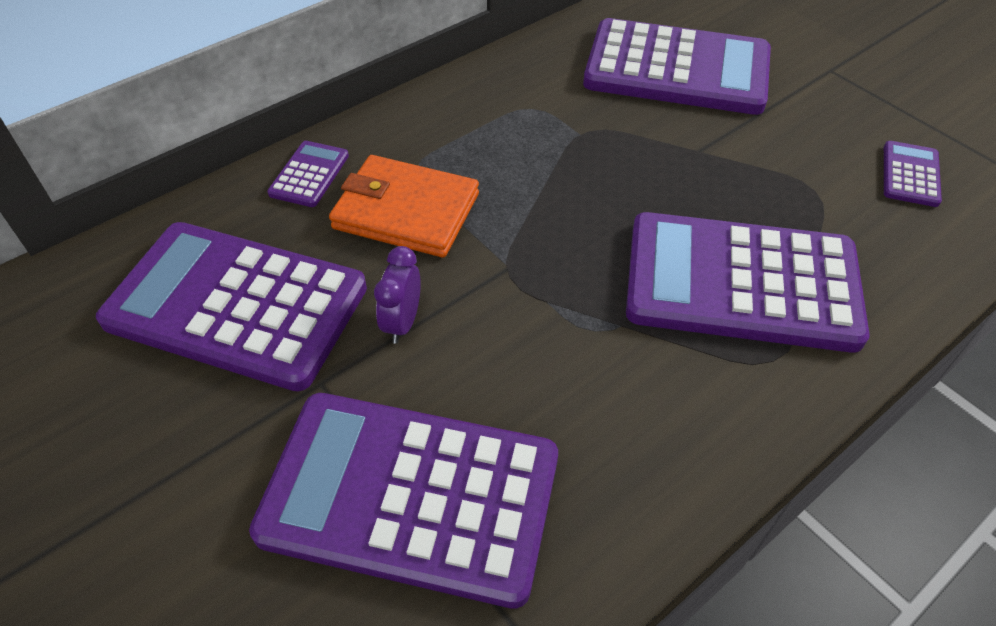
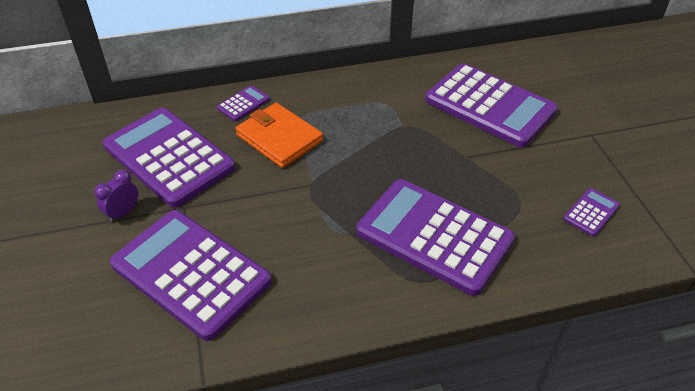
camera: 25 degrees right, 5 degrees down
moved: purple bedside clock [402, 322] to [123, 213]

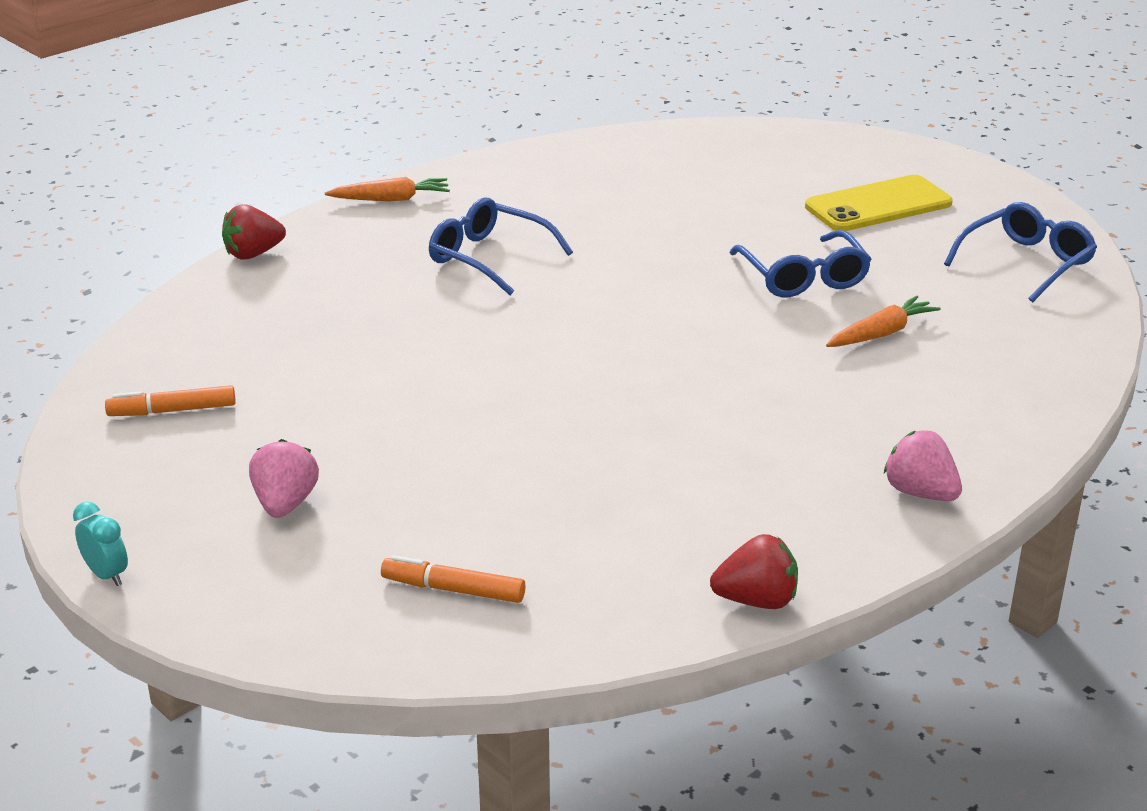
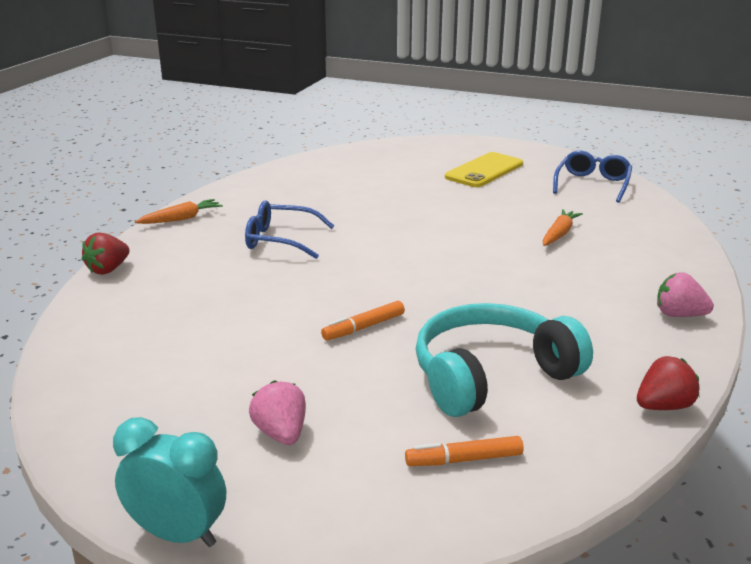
camera: 25 degrees left, 5 degrees down
removed: blue eyeglasses [803, 277]
added: teal over-ear headphones [491, 375]
moved: bright orange felt pen [172, 410] to [363, 327]
resized: teal bedside clock [107, 575] = [177, 534] x1.84

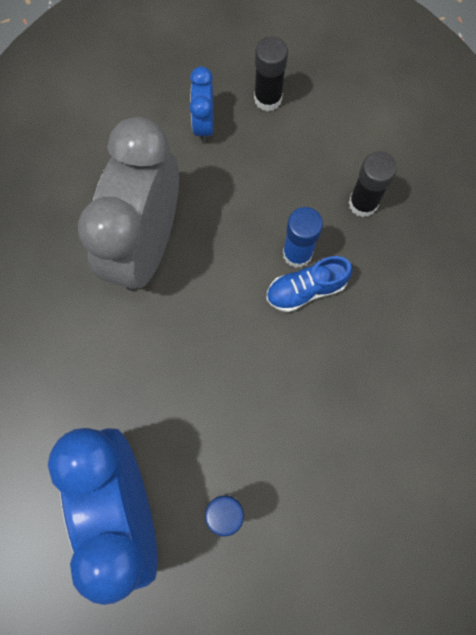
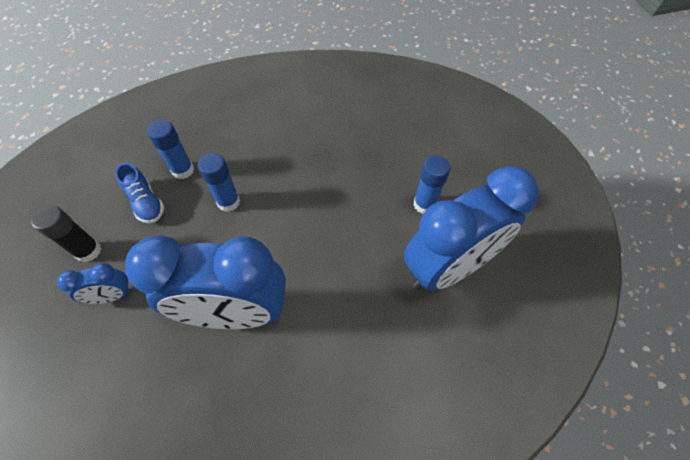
camera: 105 degrees left, 15 degrees down
moved: blue sneaker [306, 289] to [146, 202]
recoloured: grey bedside clock [145, 244] to blue bedside clock [236, 312]; ebony glue stick [363, 203] to blue glue stick [183, 170]

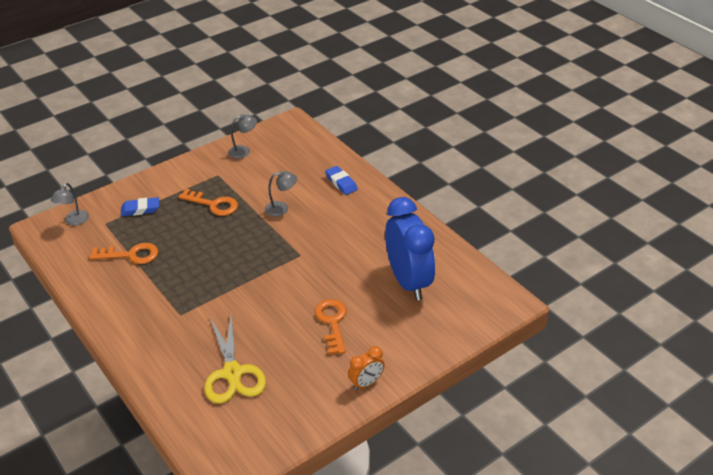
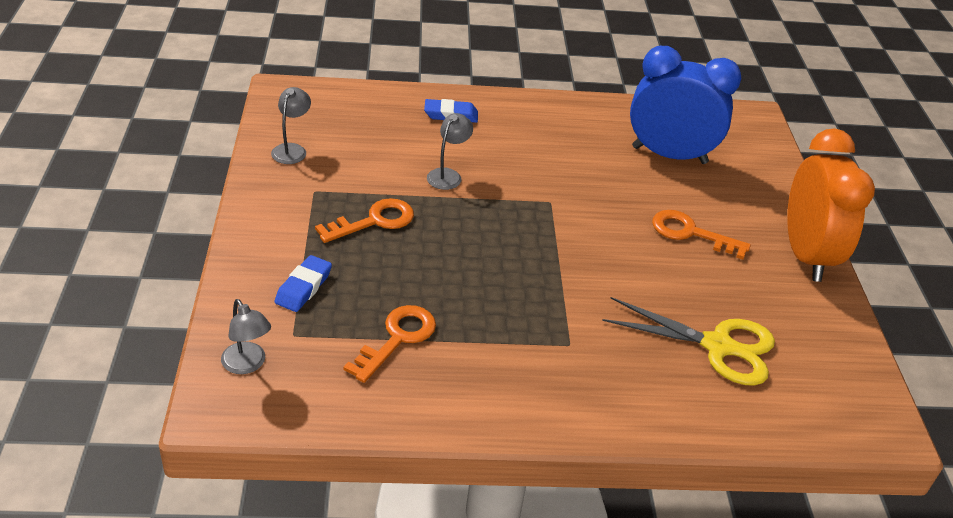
camera: 60 degrees left, 0 degrees up
resized: bright orange bedside clock [366, 383] = [806, 255] x2.22

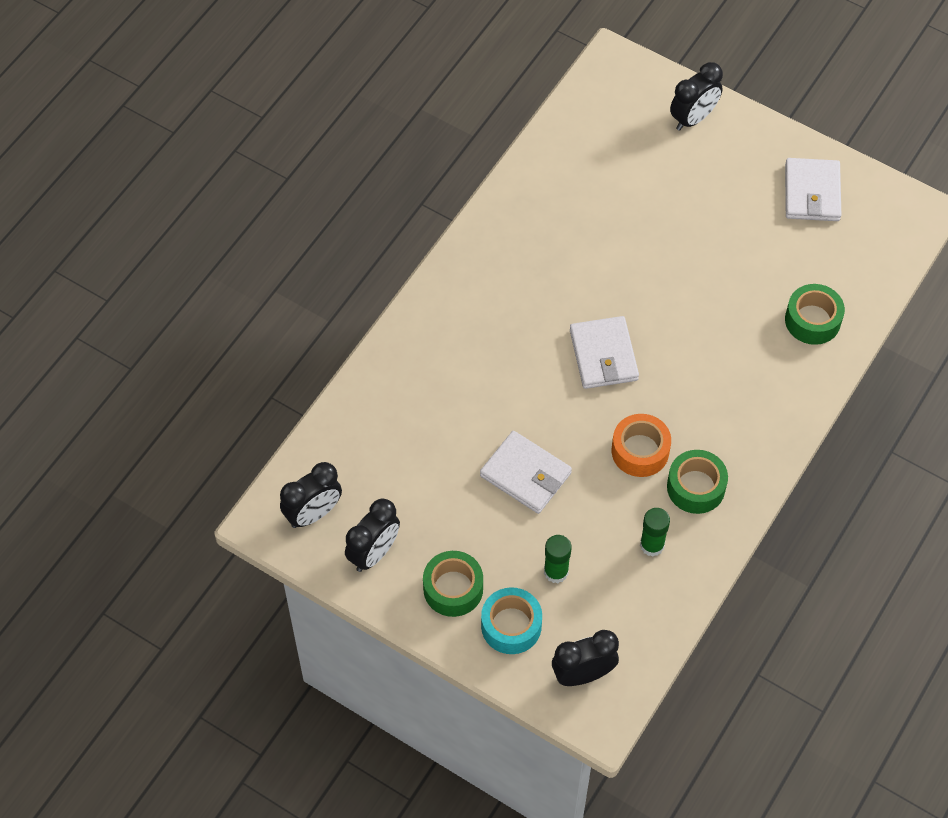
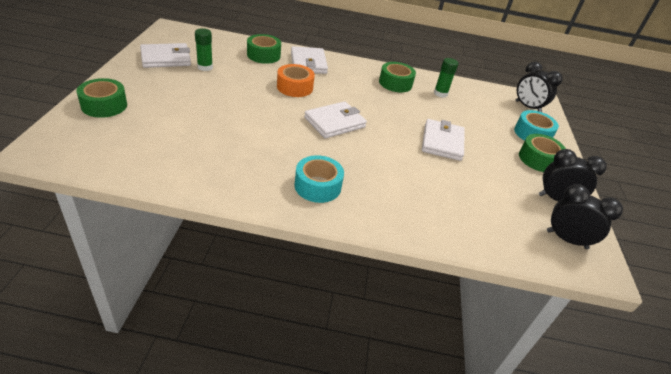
camera: 120 degrees left, 20 degrees down
added: pure white wallet [308, 63]; teal roll of tape [317, 186]
moved: leaf-green glue stick [556, 572] to [205, 67]; bright orange roll of tape [640, 451] to [295, 87]
replaced: ebony bedside clock [693, 118] to leaf-green roll of tape [104, 105]

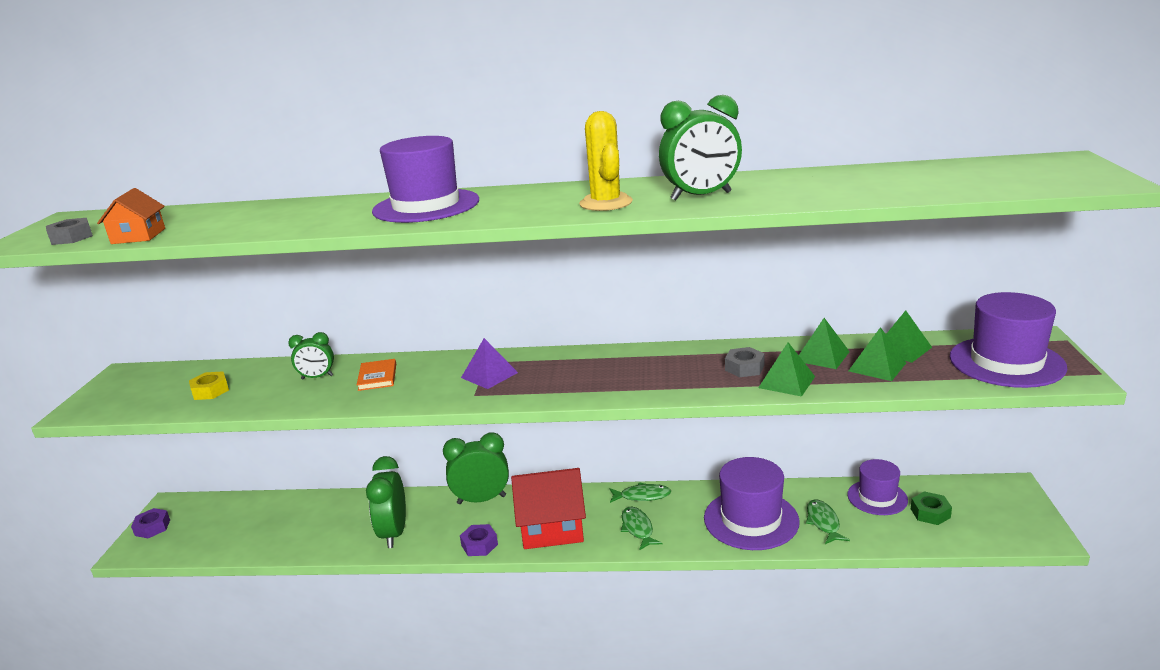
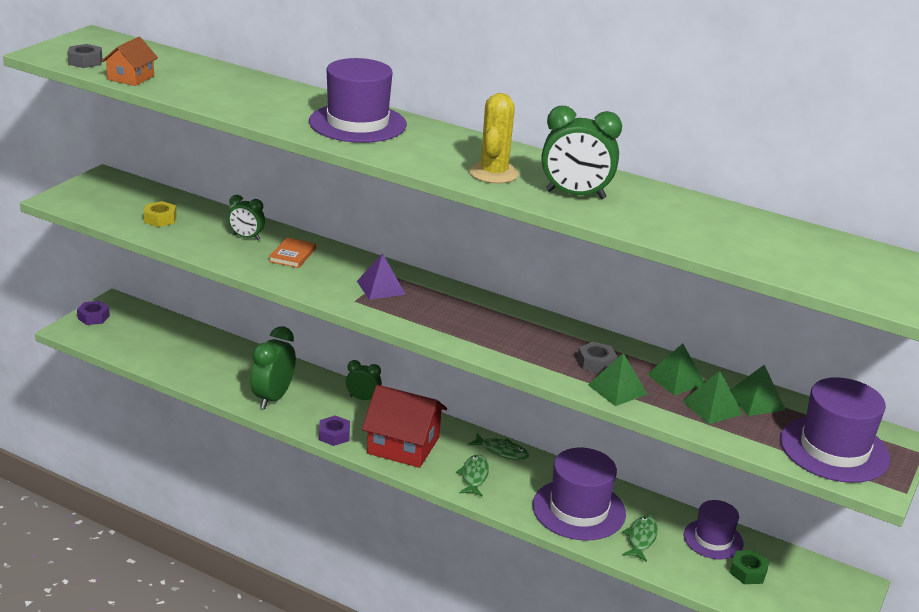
camera: 20 degrees right, 5 degrees up
resized: leaf-green bedside clock [481, 499] = [363, 398] x0.59

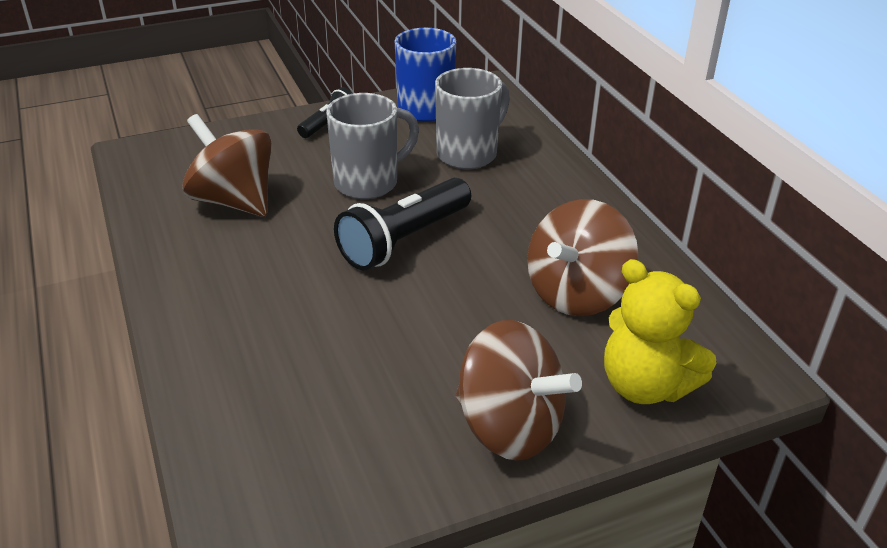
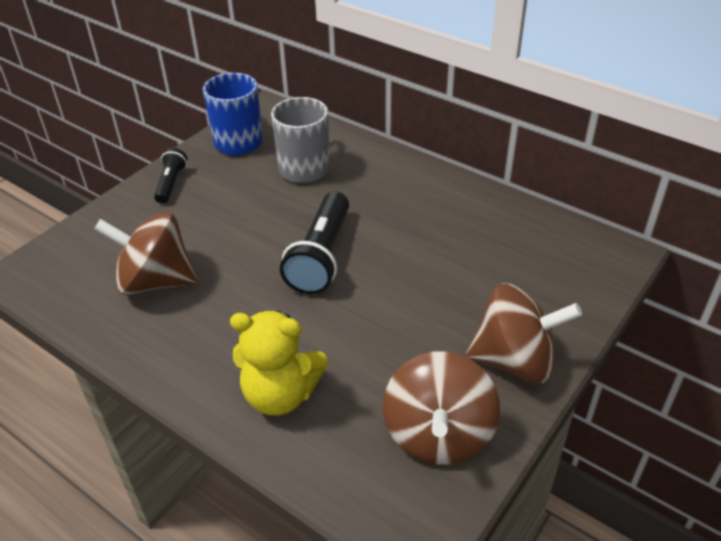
camera: 30 degrees left, 5 degrees up
removed: grey mug [369, 182]
moved: yellow teddy bear [645, 386] to [280, 394]; dark brown whirligig [577, 294] to [438, 434]

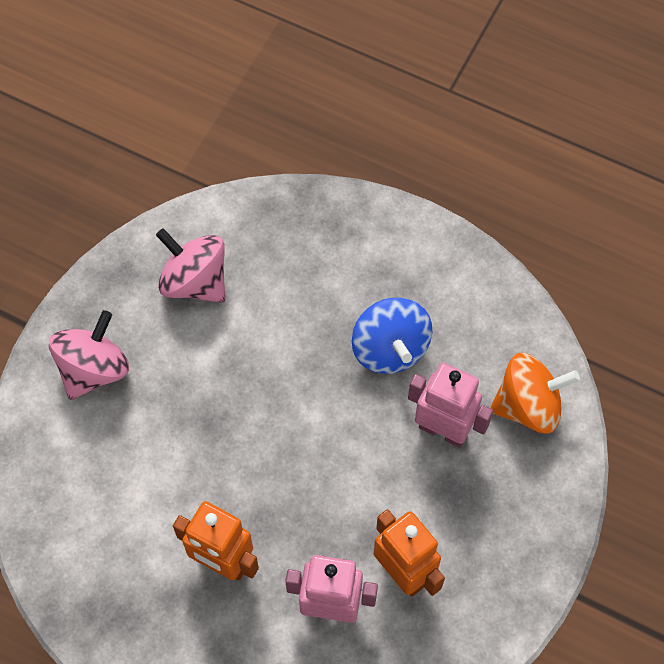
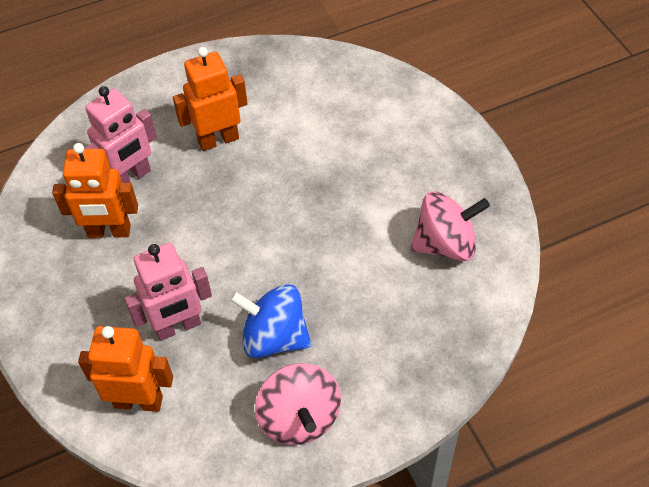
camera: 130 degrees right, 10 degrees down
moved: rosy whirligig [93, 369] to [299, 418]
replaced: bright orange whirligig [528, 405] to bright orange robot figure [138, 401]

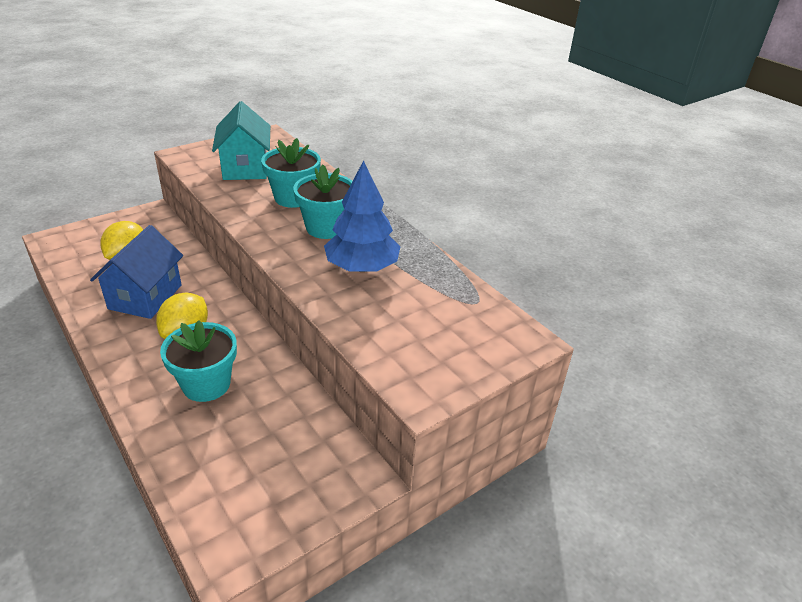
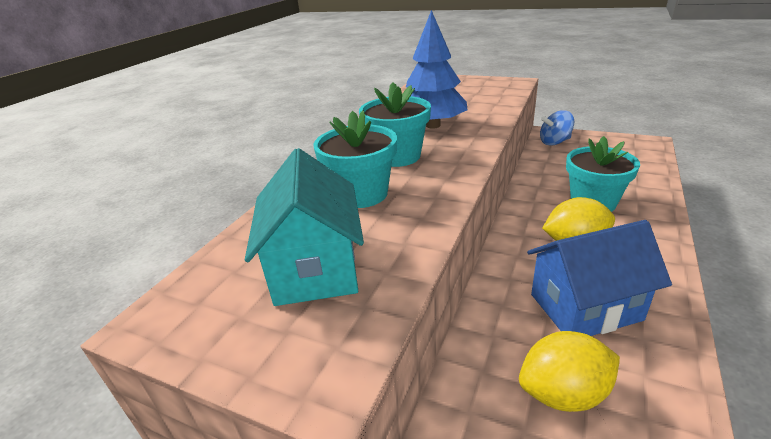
camera: 115 degrees left, 5 degrees down
added: blue whirligig [554, 142]
turned: teal house [245, 167] = [315, 268] 60 degrees counterclockwise

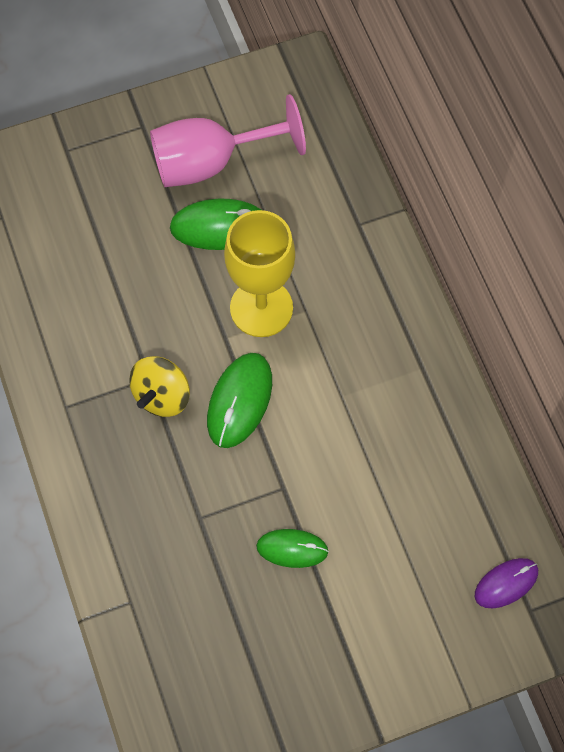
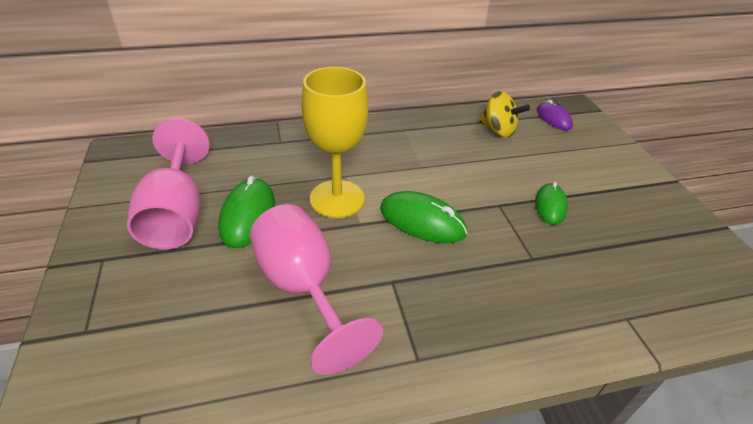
camera: 85 degrees left, 25 degrees down
added: rosy wine glass [303, 288]
moved: yellow whirligig [162, 396] to [498, 130]

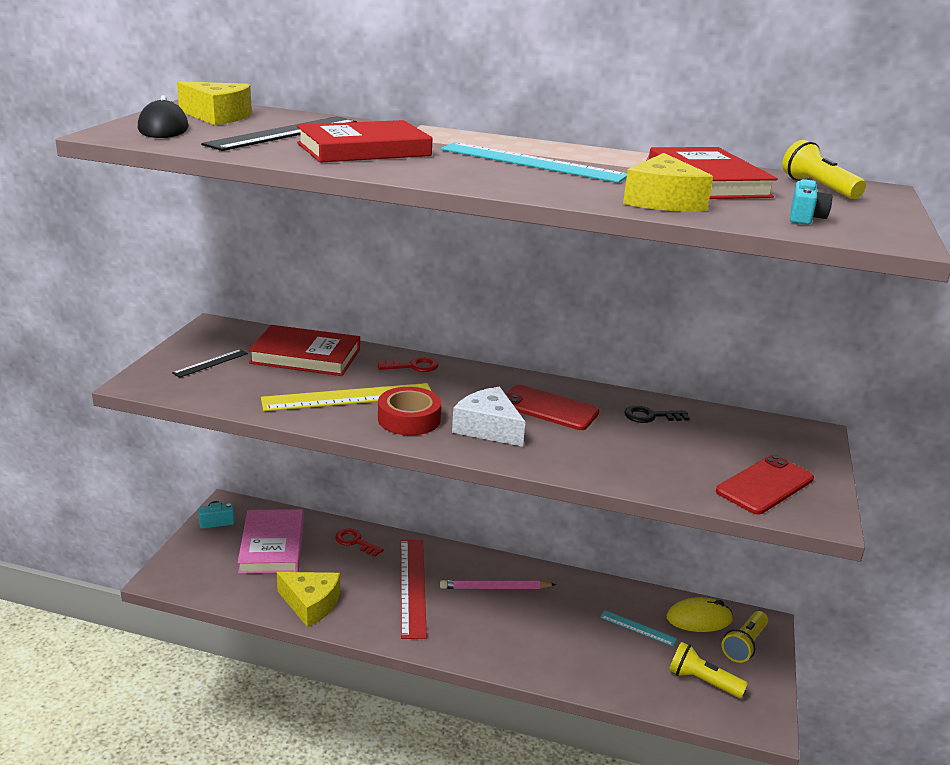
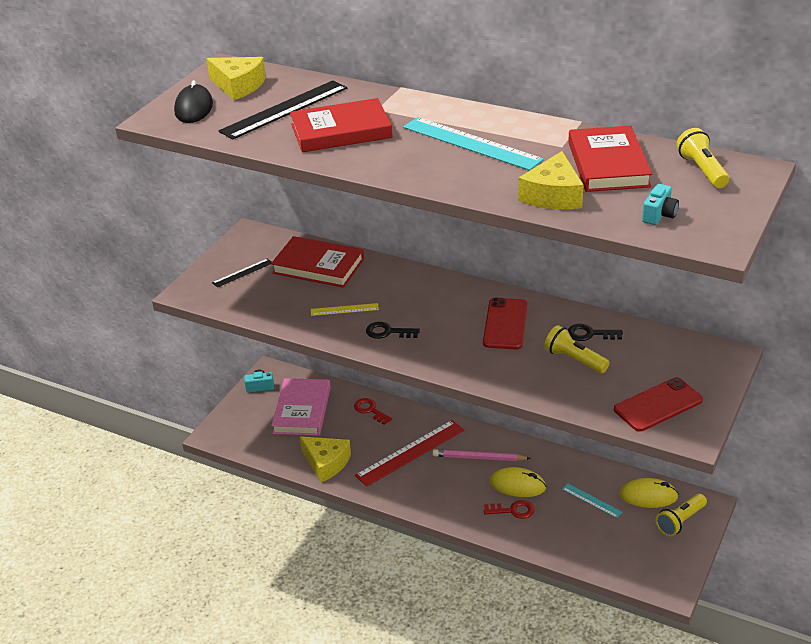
camera: 15 degrees right, 10 degrees up
removed: pure white cheese [488, 428]
added: yellow computer mouse [517, 485]
moved: red key [413, 366] to [513, 510]; yellow flashlight [702, 681] to [574, 359]
replaced: red roll of tape [409, 419] to ebony key [388, 332]
turned: red measuring stick [412, 586] = [410, 452] 45 degrees clockwise; red smartphone [548, 408] = [505, 324] 60 degrees clockwise
resized: yellow measuring stick [348, 397] = [344, 309] x0.50

